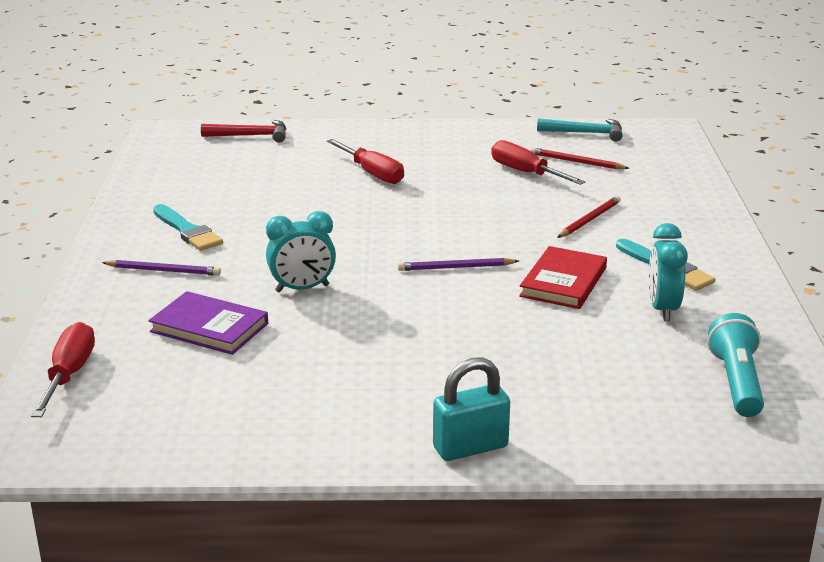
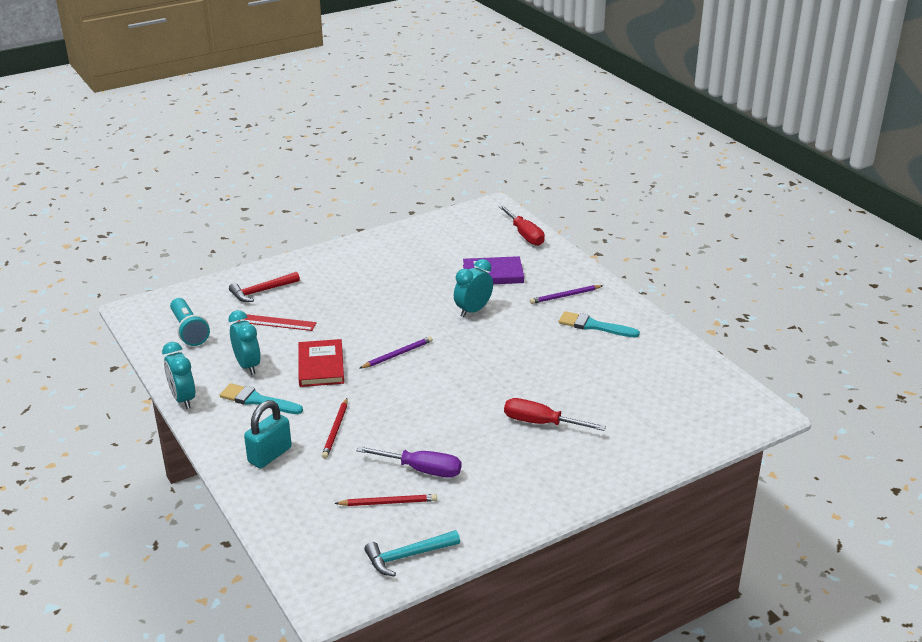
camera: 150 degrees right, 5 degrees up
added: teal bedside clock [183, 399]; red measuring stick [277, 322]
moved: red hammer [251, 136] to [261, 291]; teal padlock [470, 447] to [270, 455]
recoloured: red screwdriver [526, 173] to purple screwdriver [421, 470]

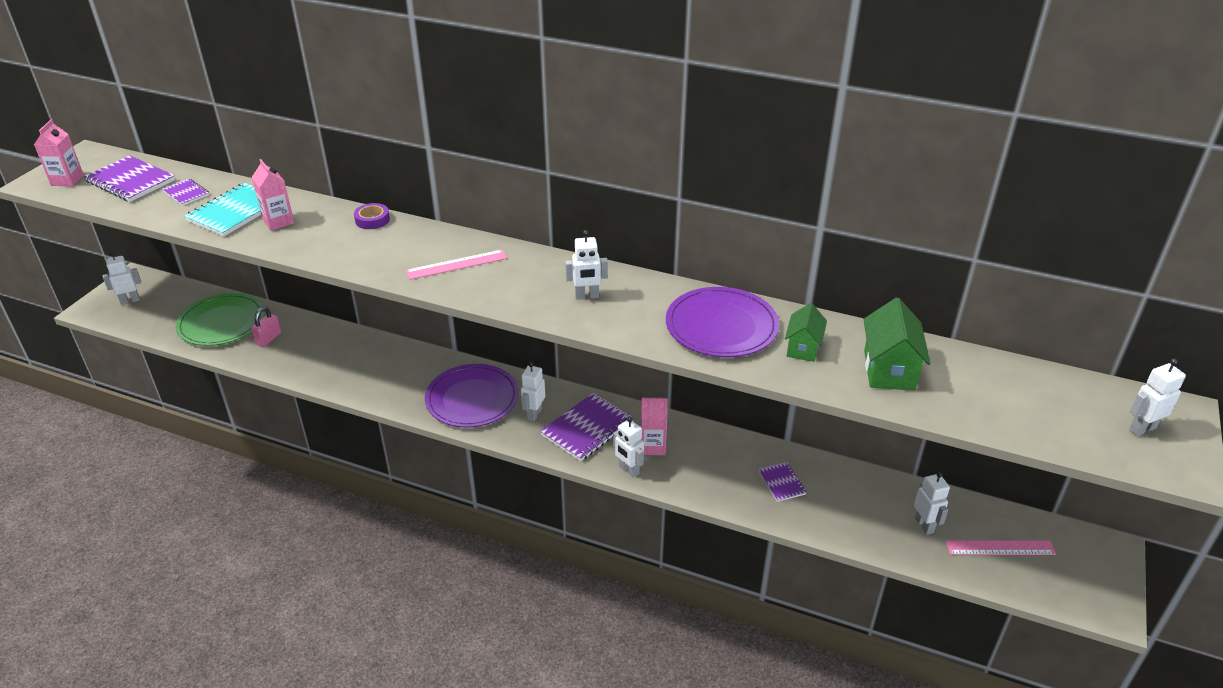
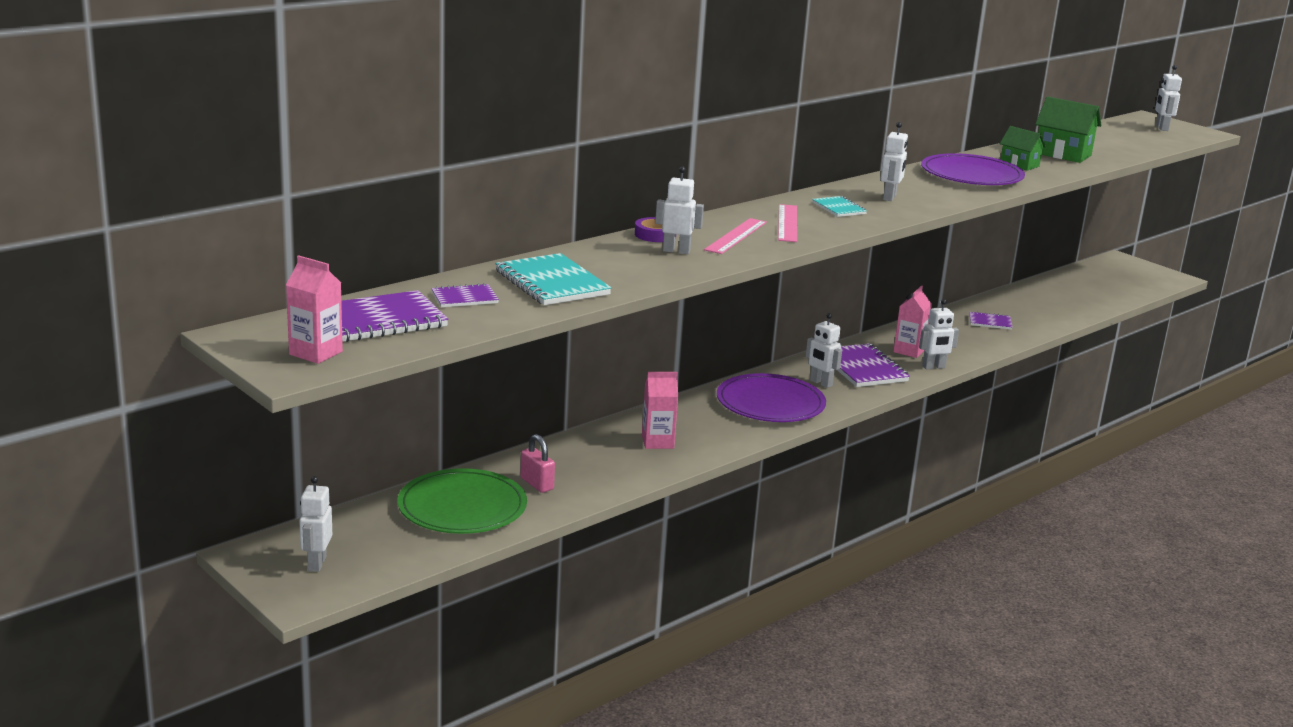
camera: 65 degrees left, 15 degrees down
added: teal notebook [839, 208]
moved: rosy juice carton [278, 221] to [657, 442]; pure white robot figure [924, 525] to [676, 251]; rosy measuring stick [1000, 548] to [736, 236]

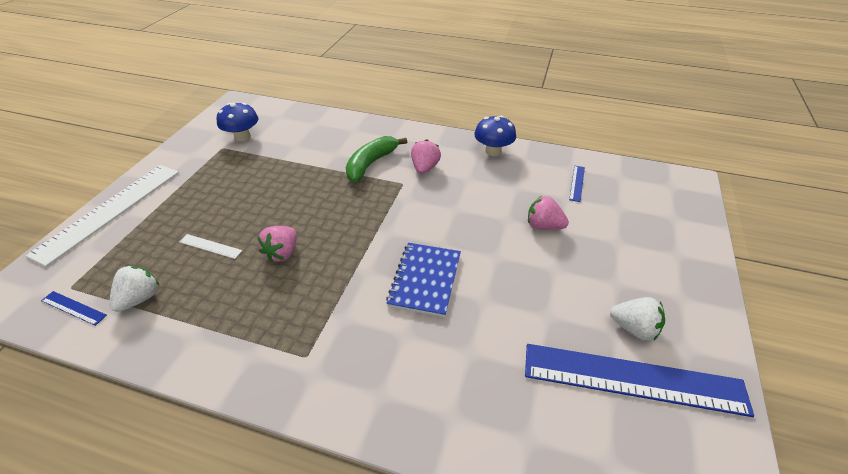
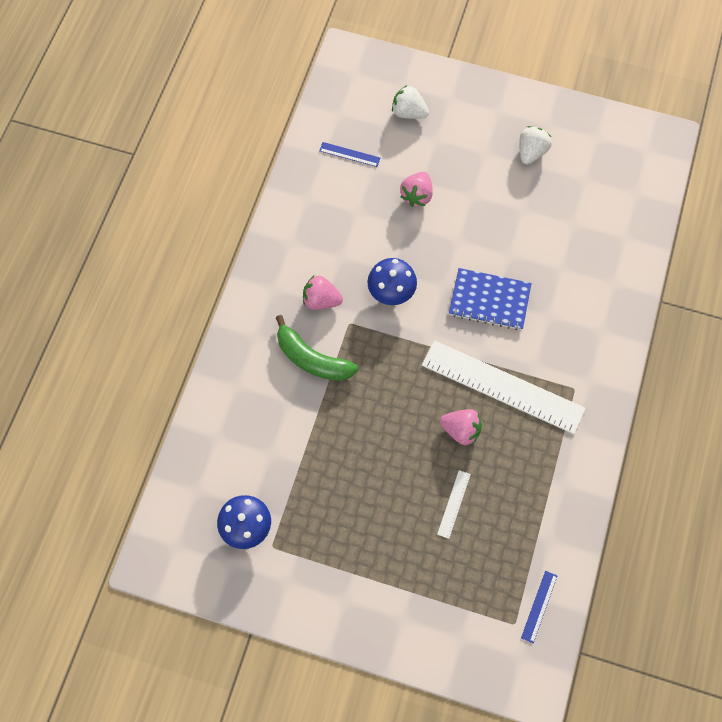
camera: 90 degrees left, 25 degrees up
removed: blue measuring stick [633, 378]
moved: blue toadstool [493, 151] to [391, 292]; pure white berry [140, 299] to [408, 112]; pure white measuring stick [110, 211] to [502, 386]

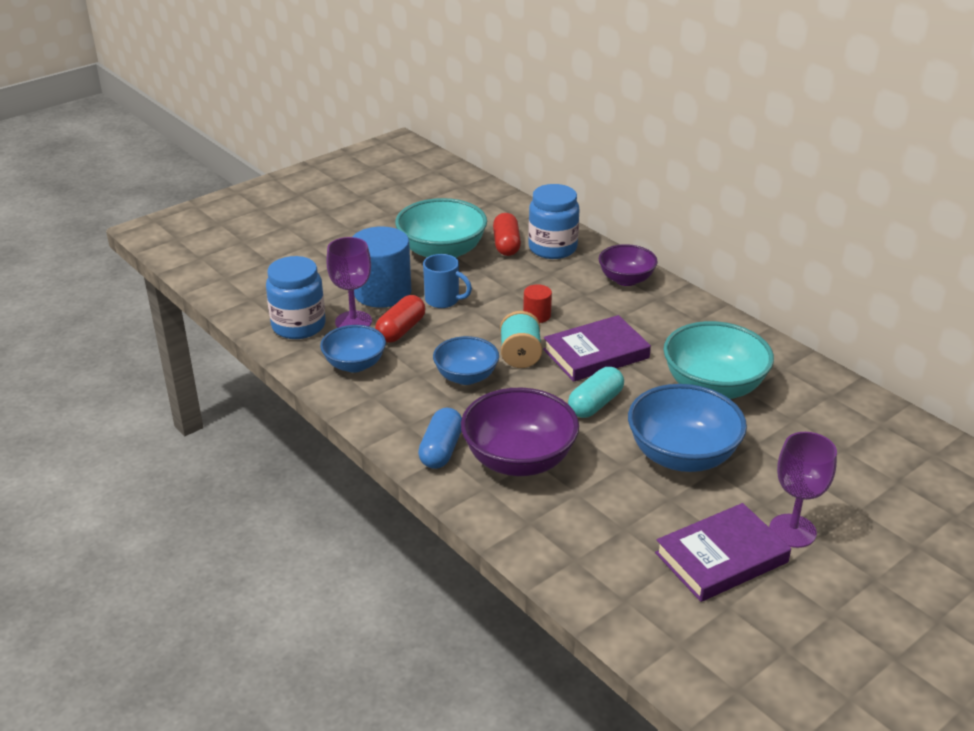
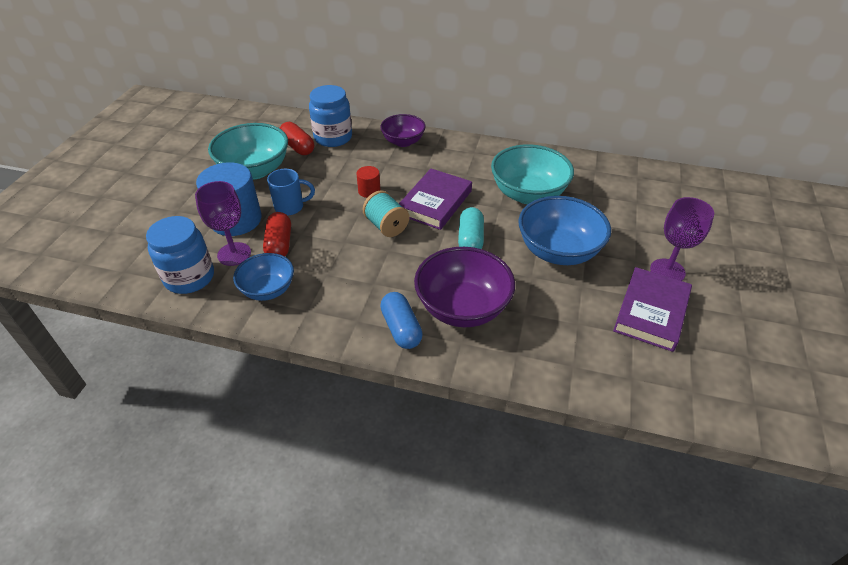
camera: 35 degrees left, 10 degrees up
removed: blue deep dish [466, 377]

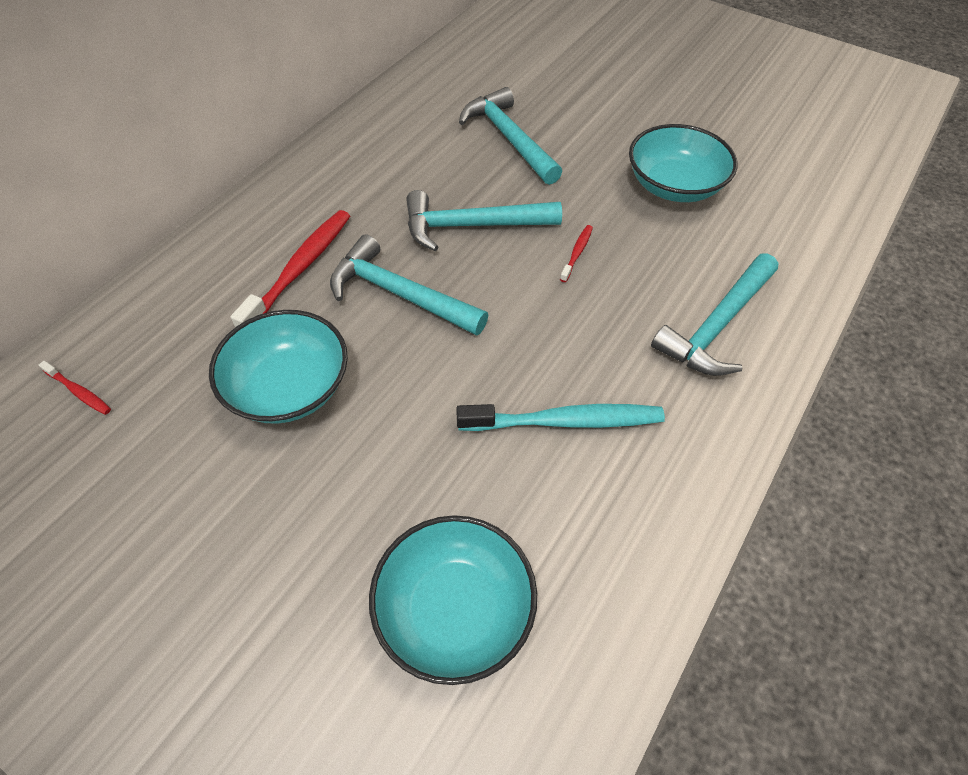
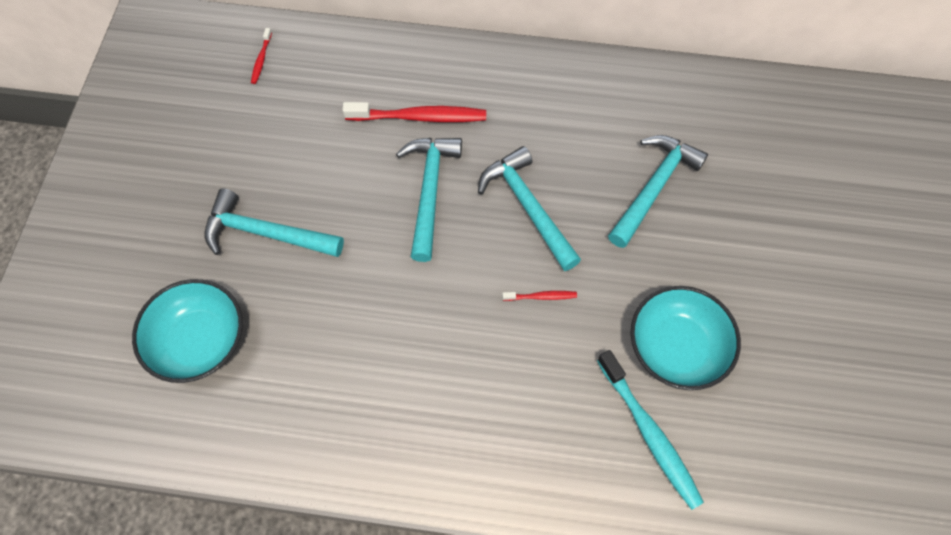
camera: 65 degrees right, 10 degrees up
removed: teal deep dish [289, 387]
moved: teal hammer [717, 326] to [266, 233]; teal tooth brush [565, 421] to [649, 433]

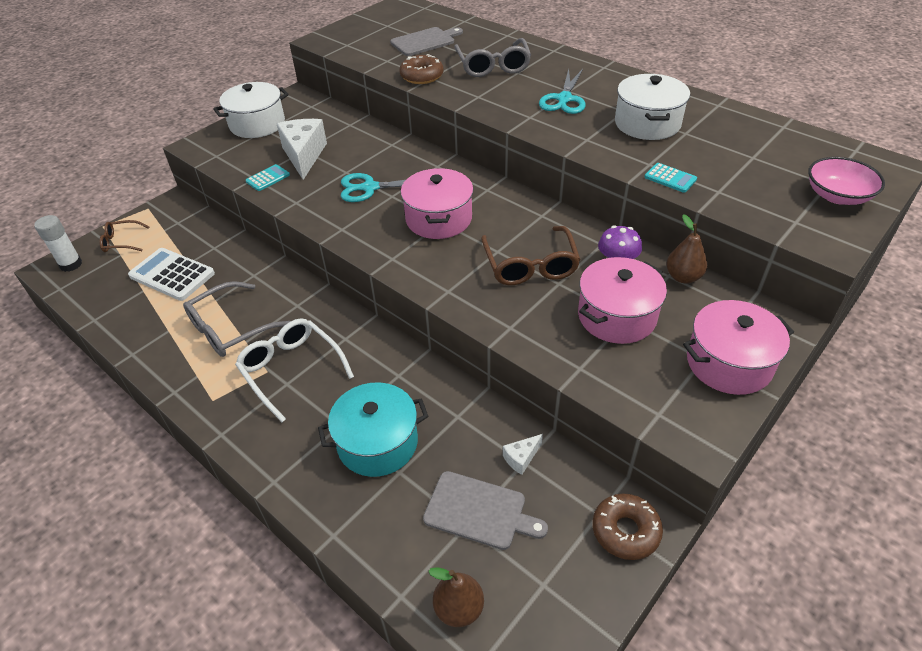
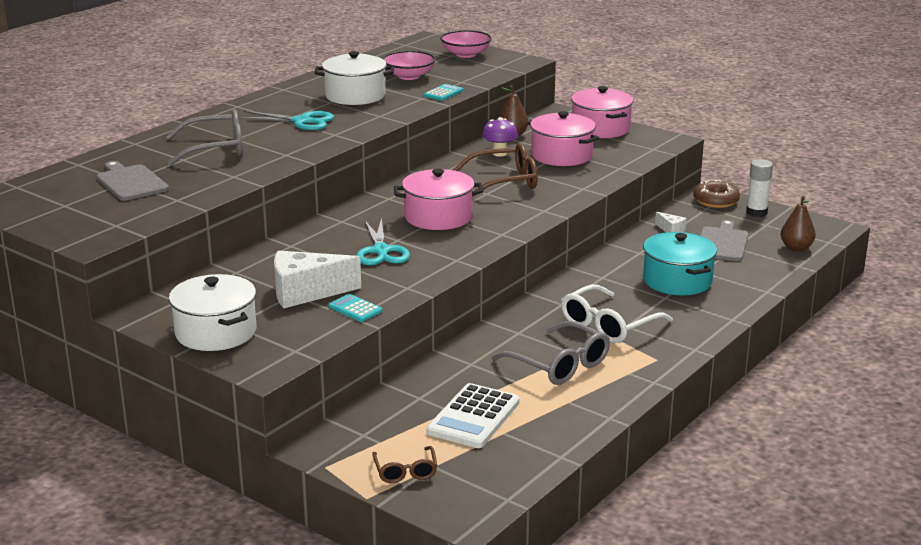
camera: 95 degrees left, 20 degrees down
removed: dark brown donut [422, 76]
added: rosy deep dish [409, 76]
moved: pure white glue stick [71, 264] to [756, 212]

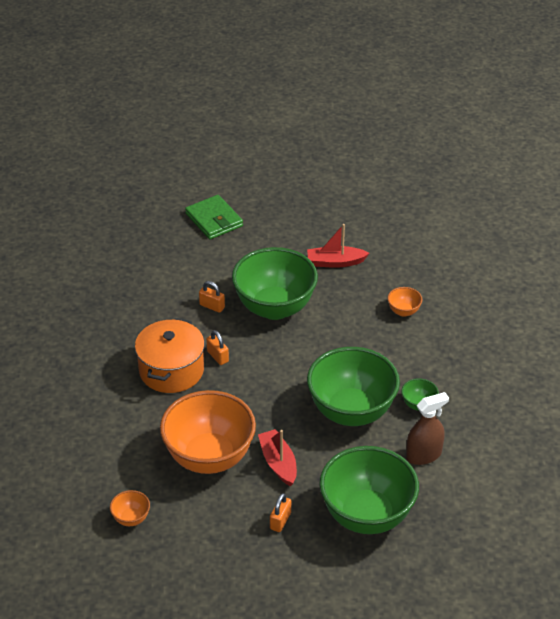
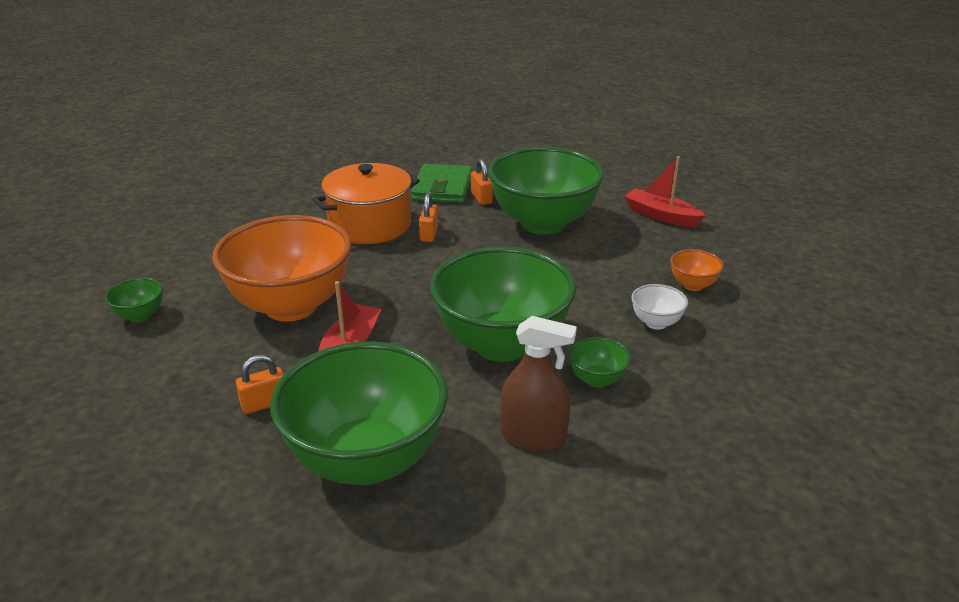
camera: 40 degrees right, 10 degrees down
added: pure white deep dish [656, 323]
moved: leaf-green wallet [214, 220] to [442, 188]
recoloured: bright orange deep dish [131, 519] to leaf-green deep dish [140, 316]

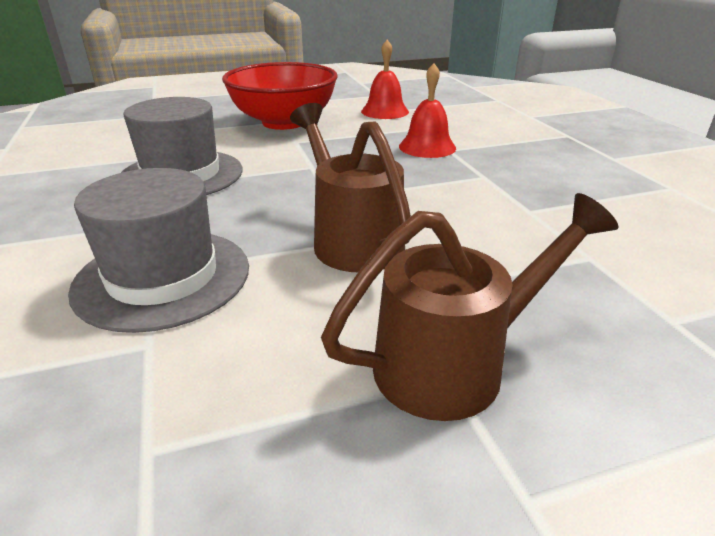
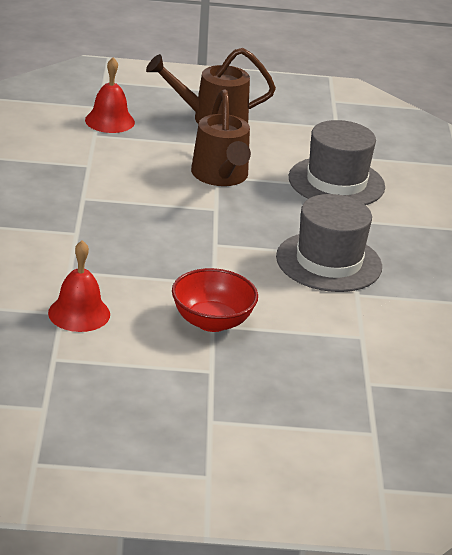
camera: 165 degrees left, 0 degrees up
moved: red school bell [427, 147] to [109, 121]
resized: red deep dish [284, 122] = [212, 321] x0.65

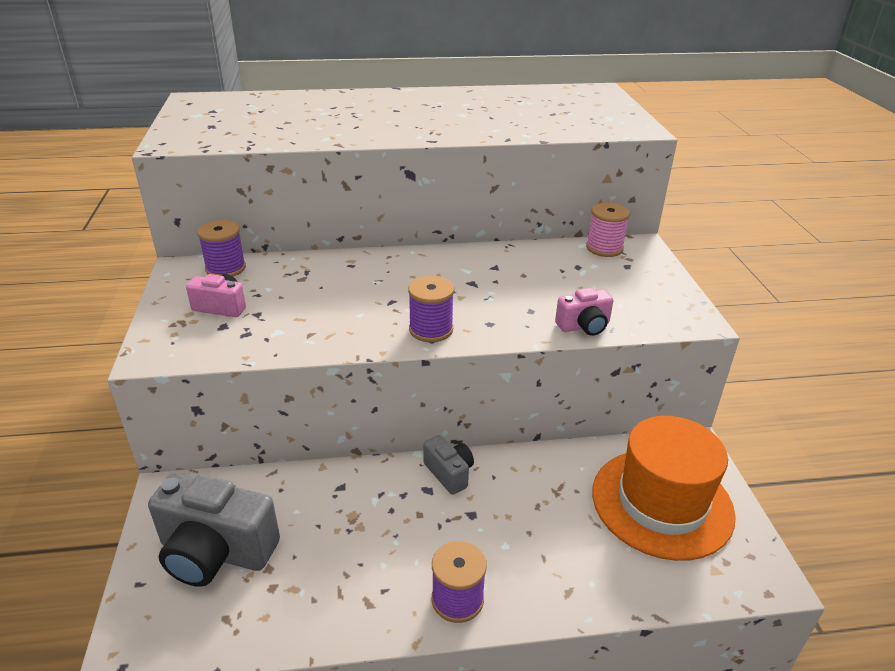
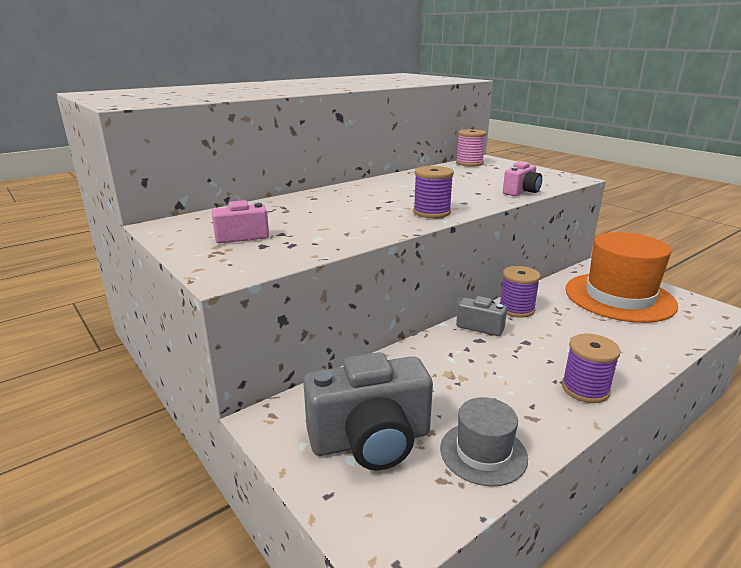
camera: 30 degrees left, 10 degrees down
added: grey hat [483, 453]
moved: purple spool [225, 268] to [516, 309]

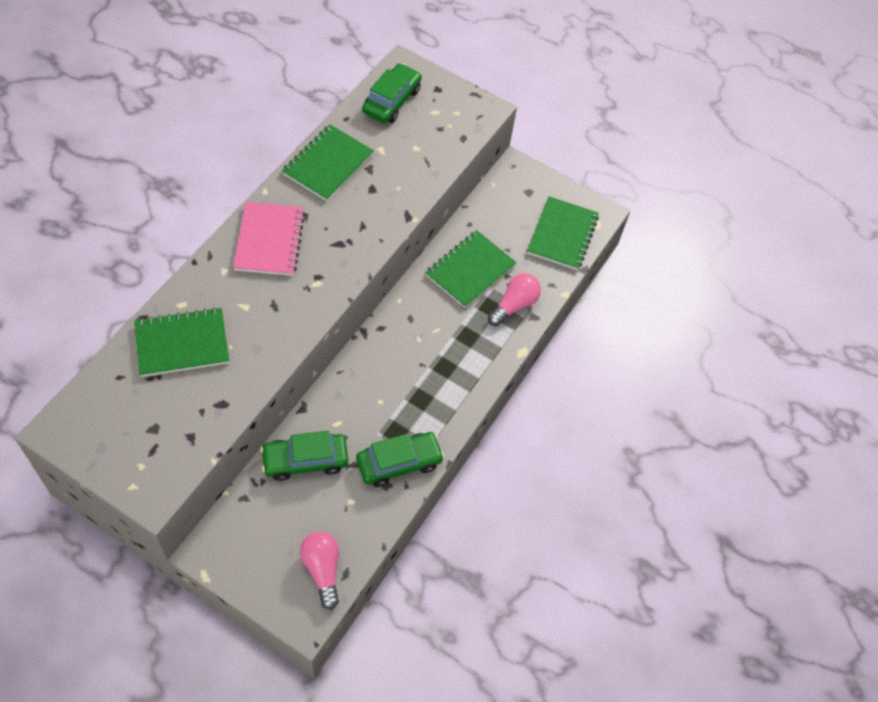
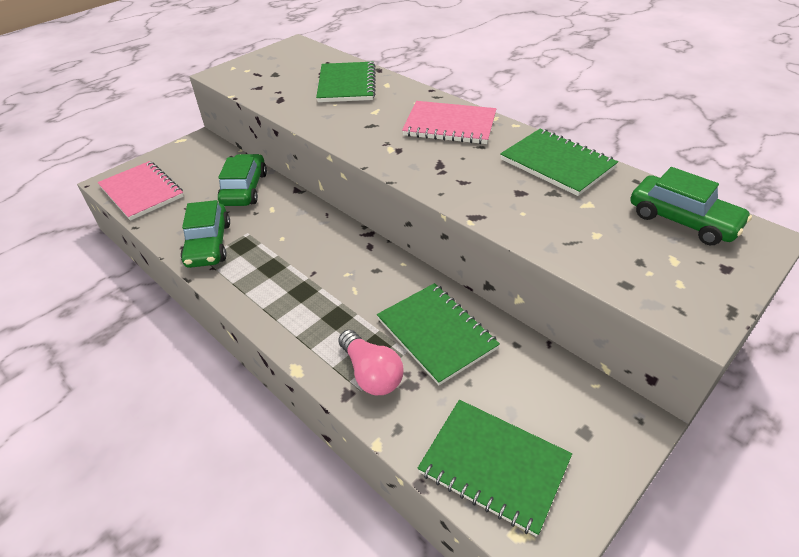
camera: 110 degrees right, 15 degrees down
replaced: rosy lightbulb [322, 569] to rosy notebook [141, 192]

